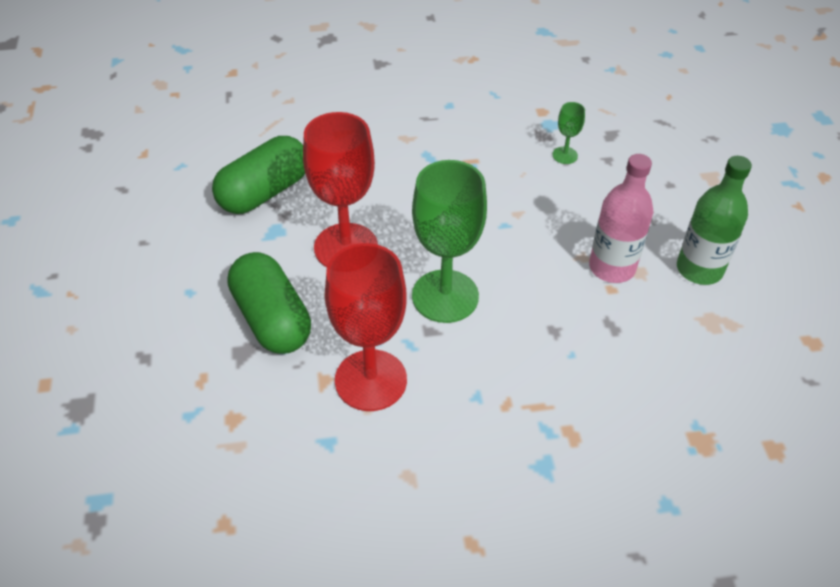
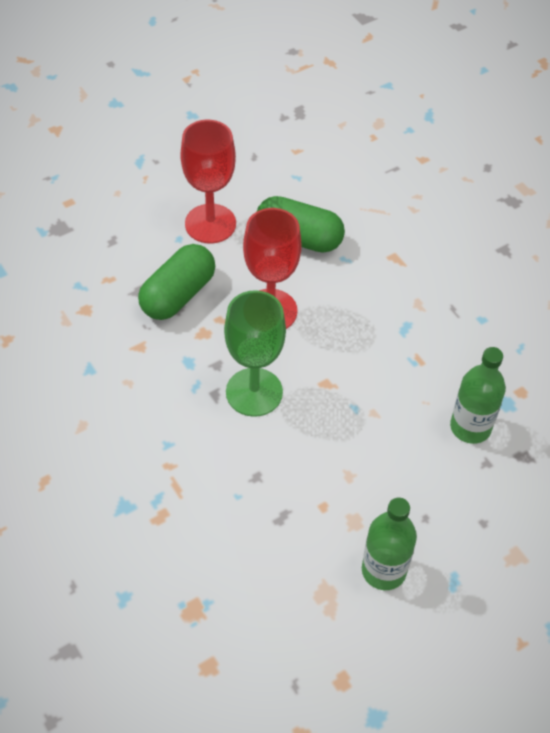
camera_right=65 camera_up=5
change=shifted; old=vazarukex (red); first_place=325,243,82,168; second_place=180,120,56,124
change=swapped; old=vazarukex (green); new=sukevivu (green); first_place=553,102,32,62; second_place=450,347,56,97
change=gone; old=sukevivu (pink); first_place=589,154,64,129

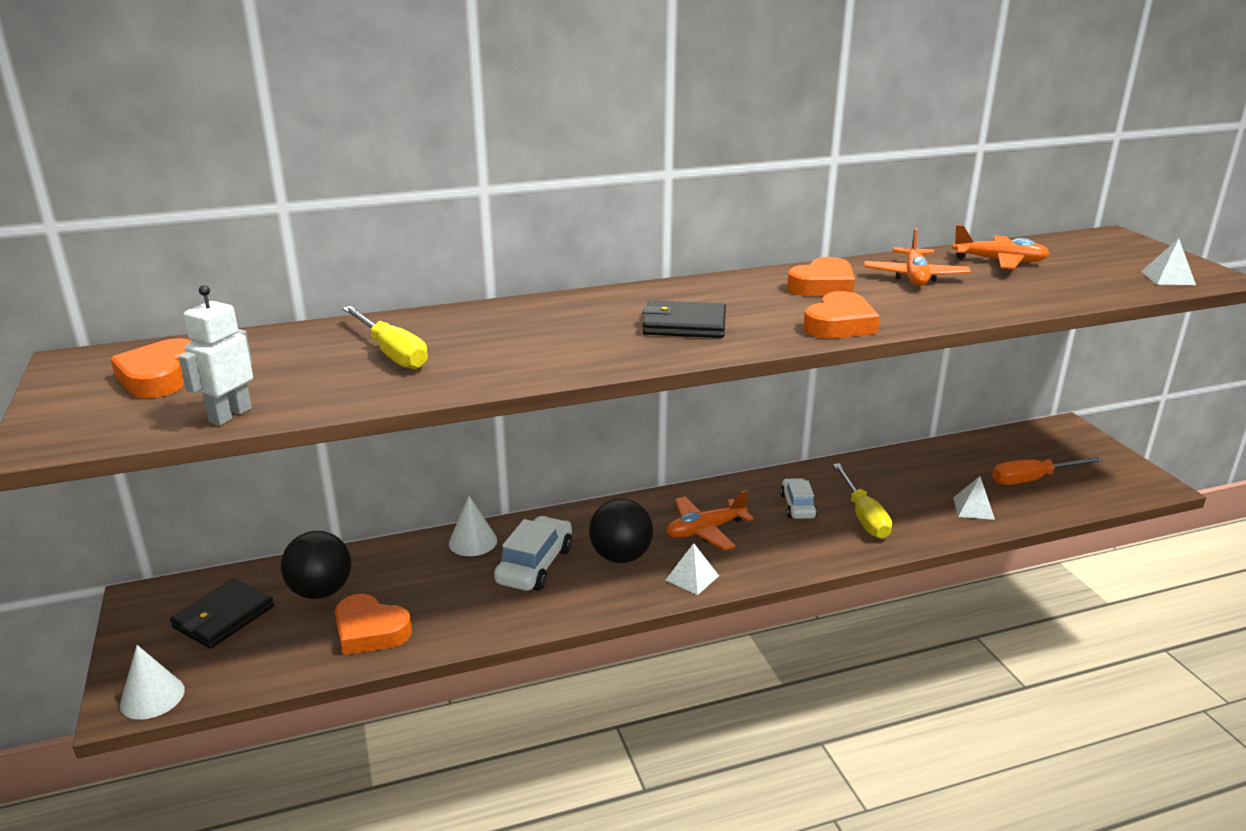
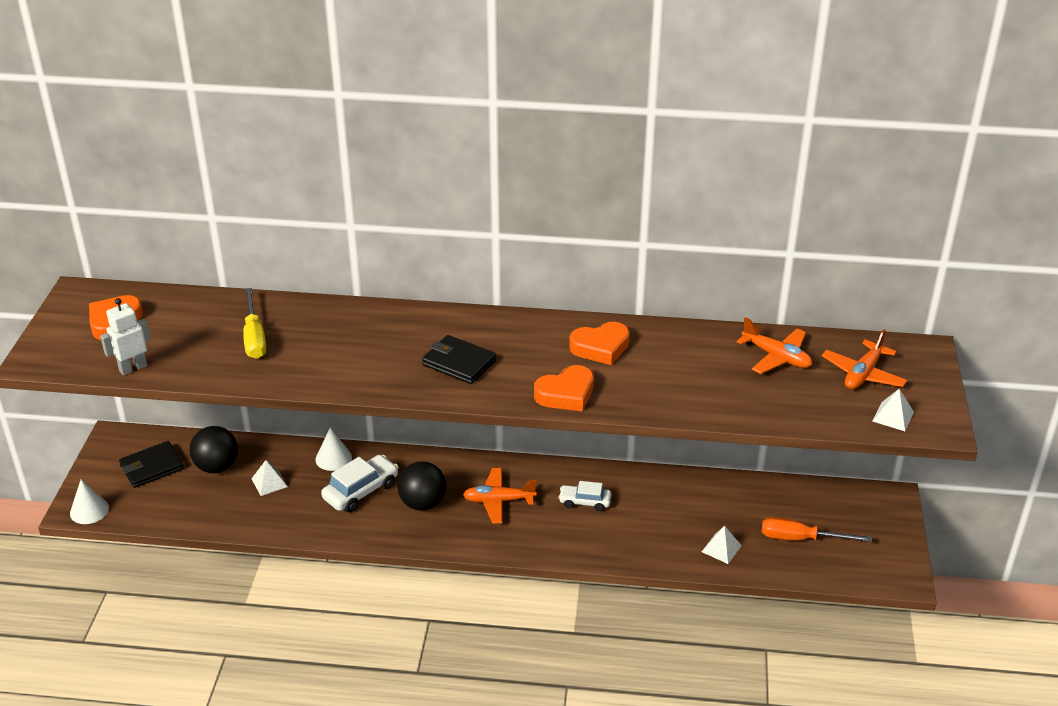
camera_right=25 camera_up=10
change=gone; old=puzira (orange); first_place=335,594,77,61
change=shifted; old=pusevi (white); first_place=666,543,53,52; second_place=251,460,37,36
change=rotated; old=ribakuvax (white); first_place=780,478,37,41; second_place=558,481,53,30; degrees=-105
change=gone; old=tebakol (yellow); first_place=833,463,59,76
change=shifted; old=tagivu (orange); first_place=864,228,107,58; second_place=822,329,85,60

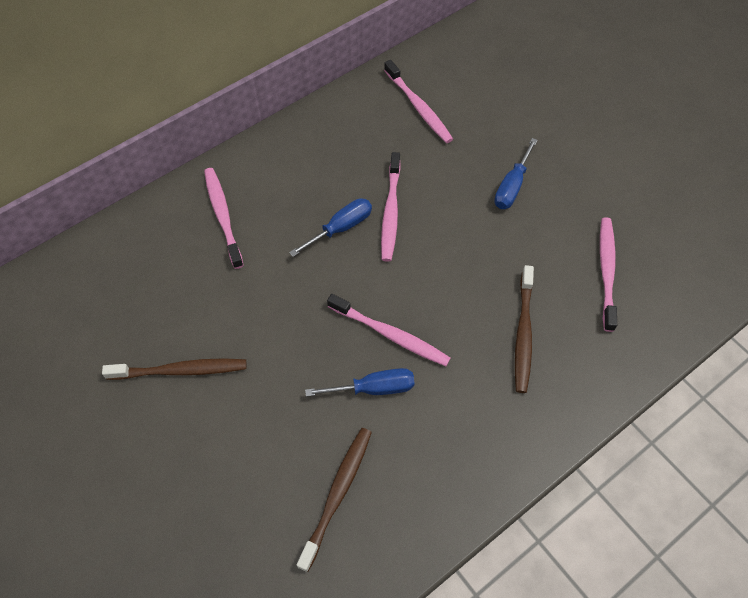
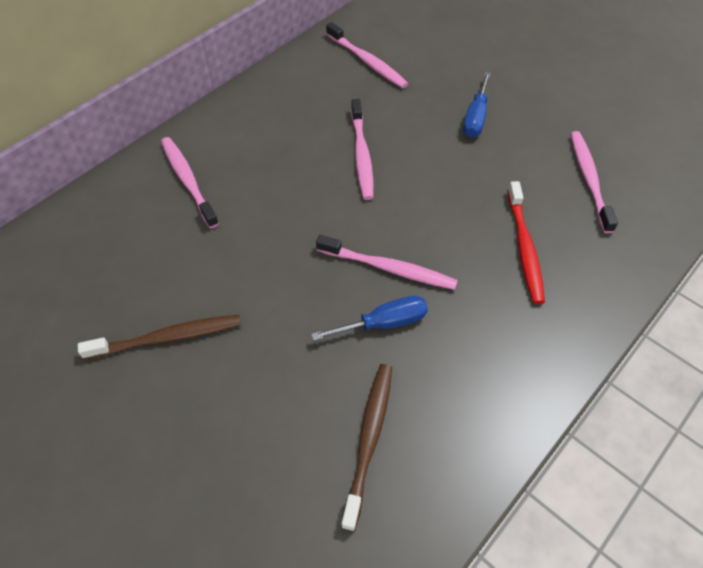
camera_right=-10 camera_up=-5
change=gone; old=tebakol (blue); first_place=289,198,83,59
change=repainted; old=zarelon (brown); new=zarelon (red); first_place=515,265,19,128; second_place=507,181,38,123

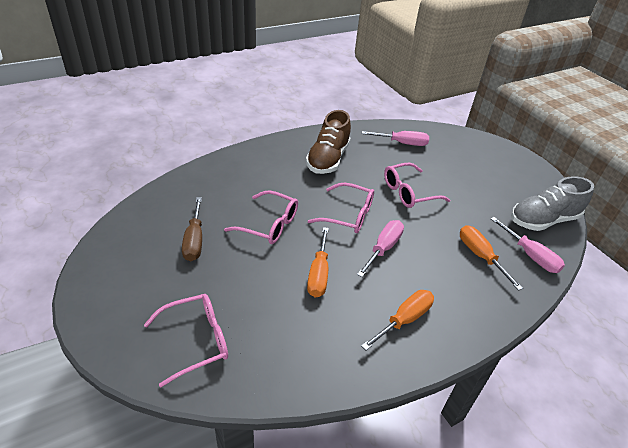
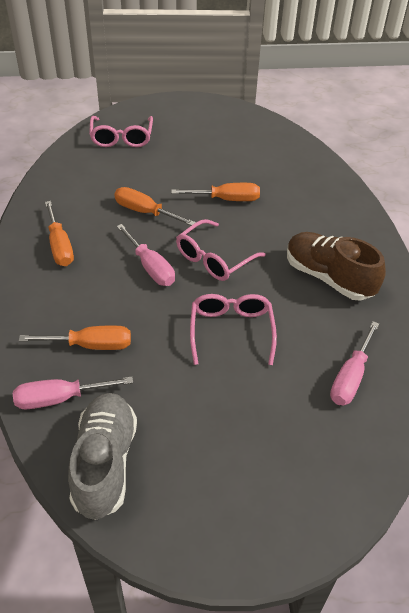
camera_right=115 camera_up=5
change=gone; old=tebakol (brown); first_place=182,197,20,64
change=swapped; old=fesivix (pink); new=tebakol (orange); first_place=224,191,74,53; second_place=171,183,89,18

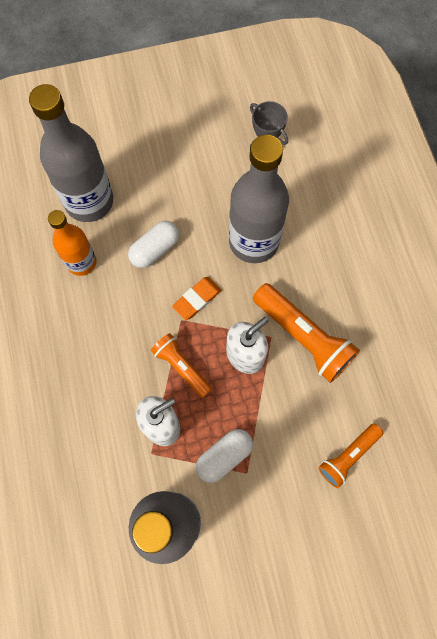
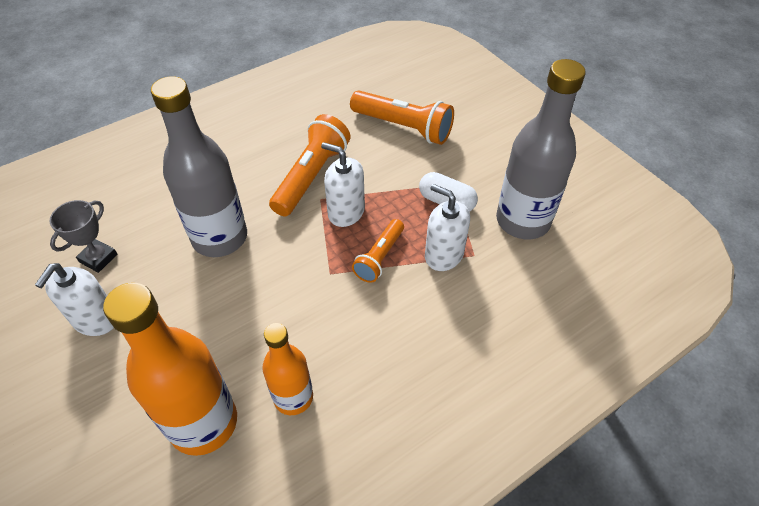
camera_right=-110 camera_up=-20
change=repainted; old=sukevivu (grey); new=sukevivu (orange); first_place=29,84,84,138; second_place=103,283,134,173
change=gone; old=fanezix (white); first_place=128,221,51,47
change=gone; old=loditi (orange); first_place=172,277,50,43
change=scaled; old=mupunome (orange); first_place=318,424,65,64; second_place=350,91,104,54; factor=1.65
change=new; new=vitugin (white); second_place=35,263,79,73

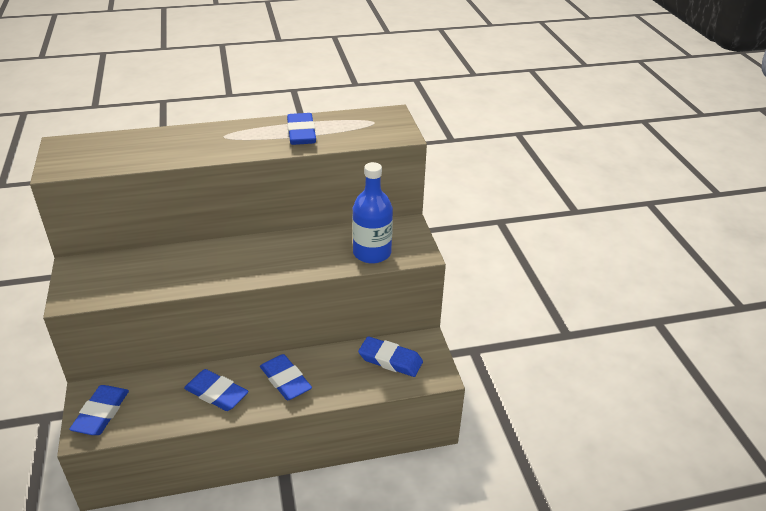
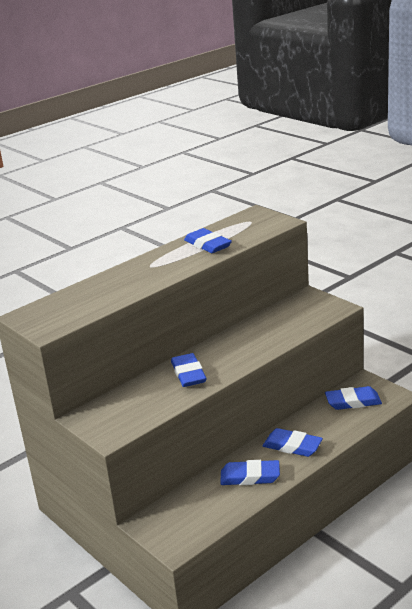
camera_right=-25 camera_up=-10
change=shifted; old=loditi (blue); first_place=69,385,60,50; second_place=171,353,36,34
change=gone; old=sukevivu (blue); first_place=352,162,41,102

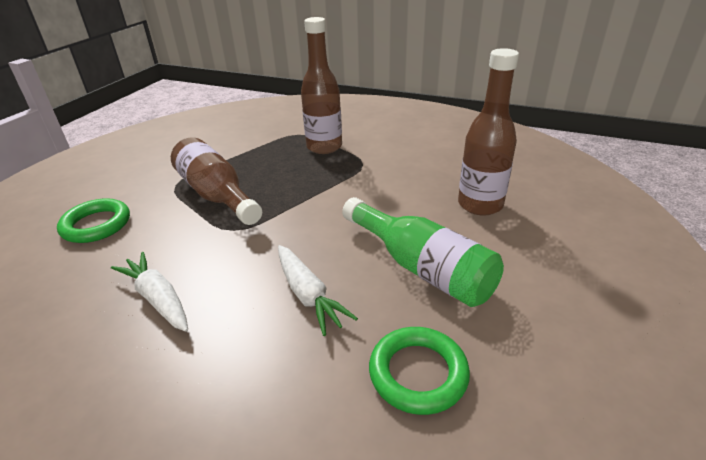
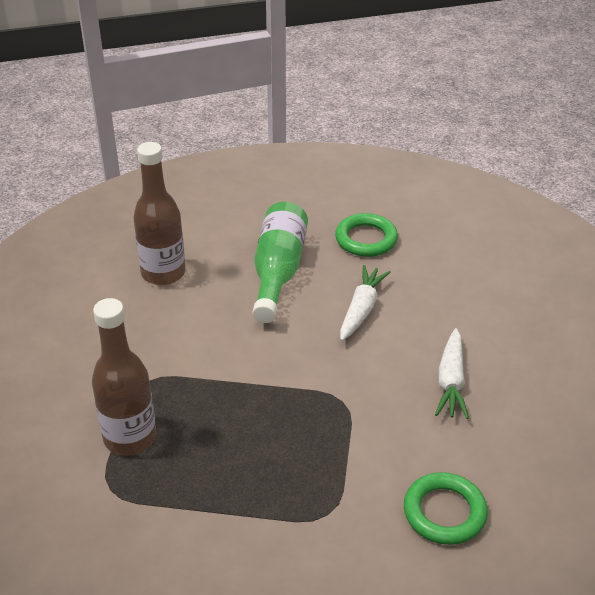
camera_right=-130 camera_up=5
change=gone; old=sukevivu (brown); first_place=171,137,91,88

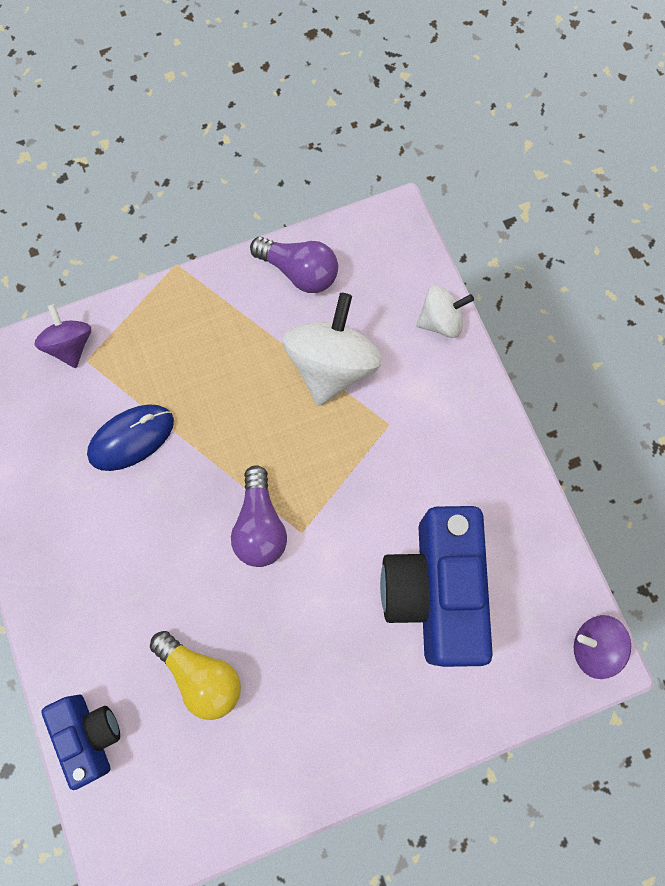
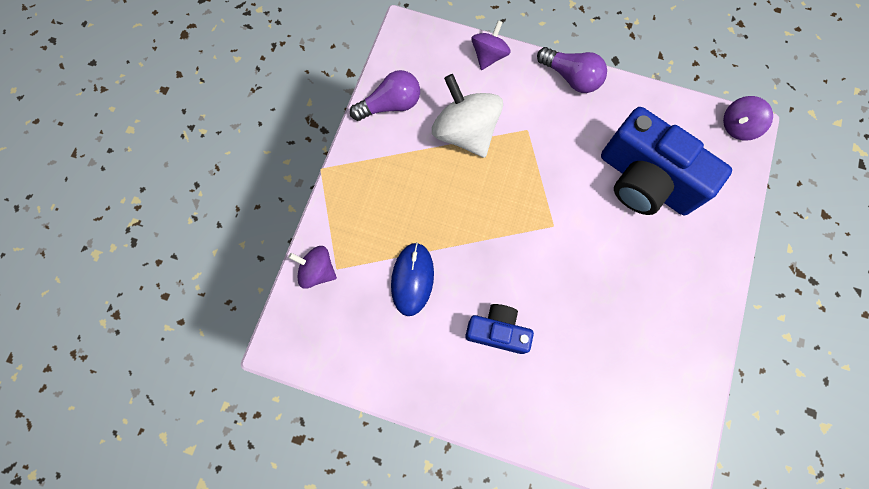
camera_right=-50 camera_up=0
change=shifted; old=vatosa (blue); first_place=41,694,79,96; second_place=465,304,69,50
change=gone; old=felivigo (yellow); first_place=150,631,91,89
change=shifted; old=felivigo (purple); first_place=231,465,56,102; second_place=537,47,70,46
change=repainted; old=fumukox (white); new=fumukox (purple); first_place=416,285,58,53; second_place=471,20,40,50

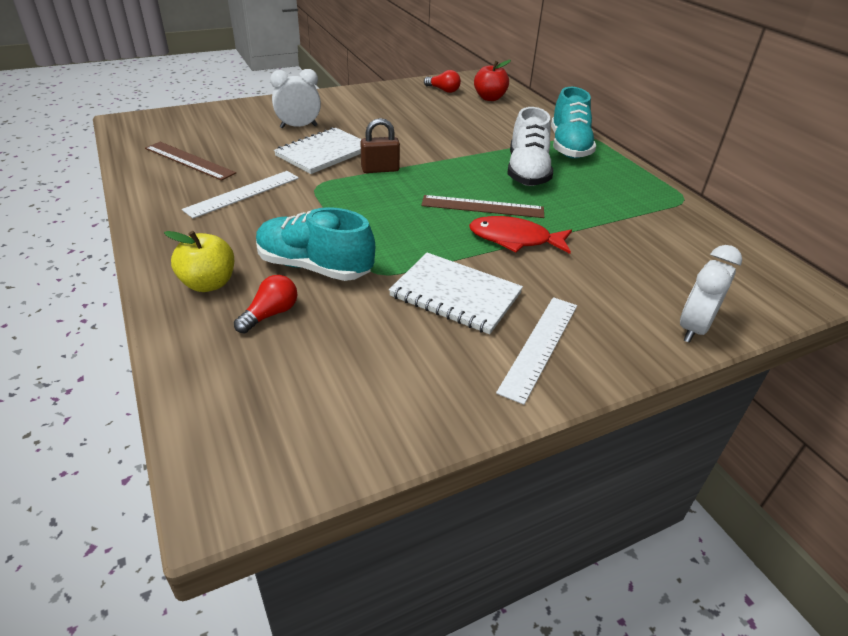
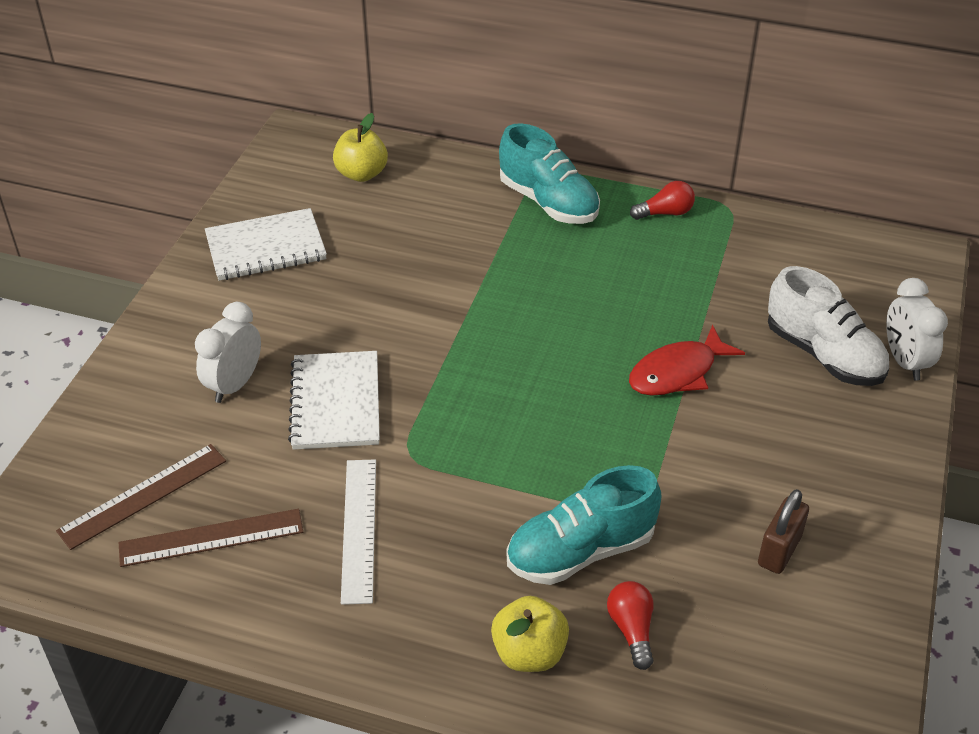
camera_right=-45 camera_up=5
change=shifted; old=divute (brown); first_place=360,118,40,55; second_place=758,489,51,85
change=shifted; old=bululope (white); first_place=389,253,134,81; second_place=205,208,122,73
change=shifted; old=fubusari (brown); first_place=421,195,123,23; second_place=56,444,170,106
change=shifted; old=felivigo (red); first_place=424,70,37,23; second_place=630,181,65,39
change=repainted; old=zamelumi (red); new=zamelumi (yellow); first_place=474,60,37,41; second_place=333,113,55,69
change=gone; old=fubusari (white); first_place=496,297,81,108
change=shifted; old=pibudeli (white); first_place=508,107,45,79; second_place=768,266,121,120

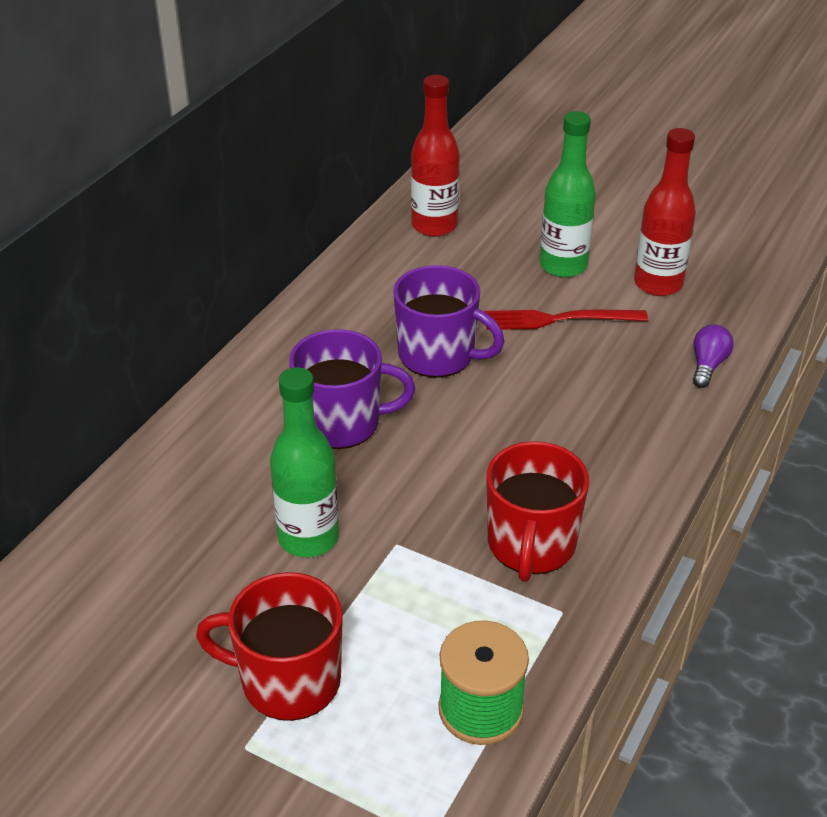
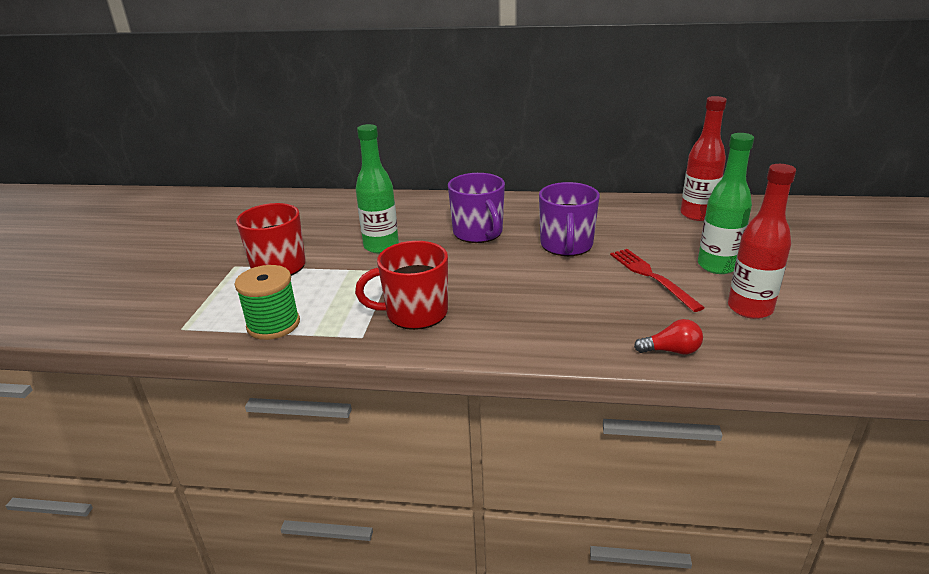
camera_right=70 camera_up=-10
change=repainted; old=felivigo (purple); new=felivigo (red); first_place=693,324,41,64; second_place=634,319,69,35

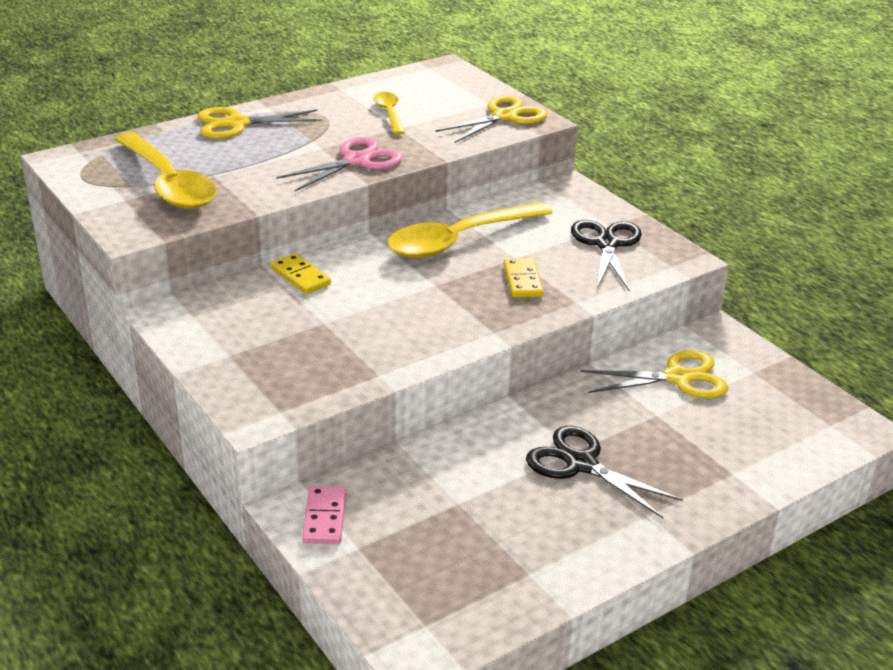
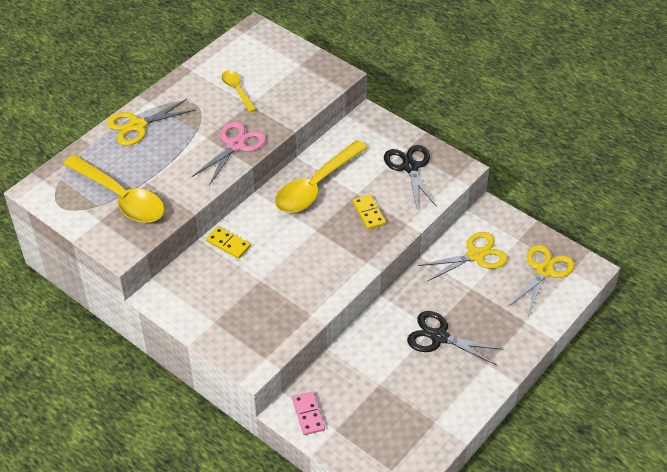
camera_right=-15 camera_up=15
change=shifted; old=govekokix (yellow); first_place=435,95,112,48; second_place=509,245,66,70

